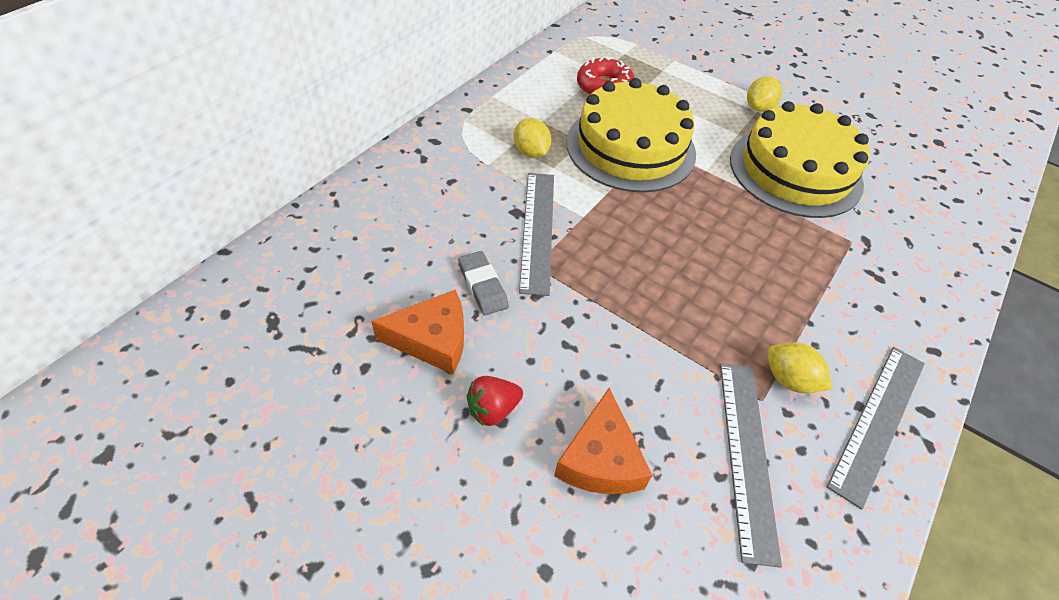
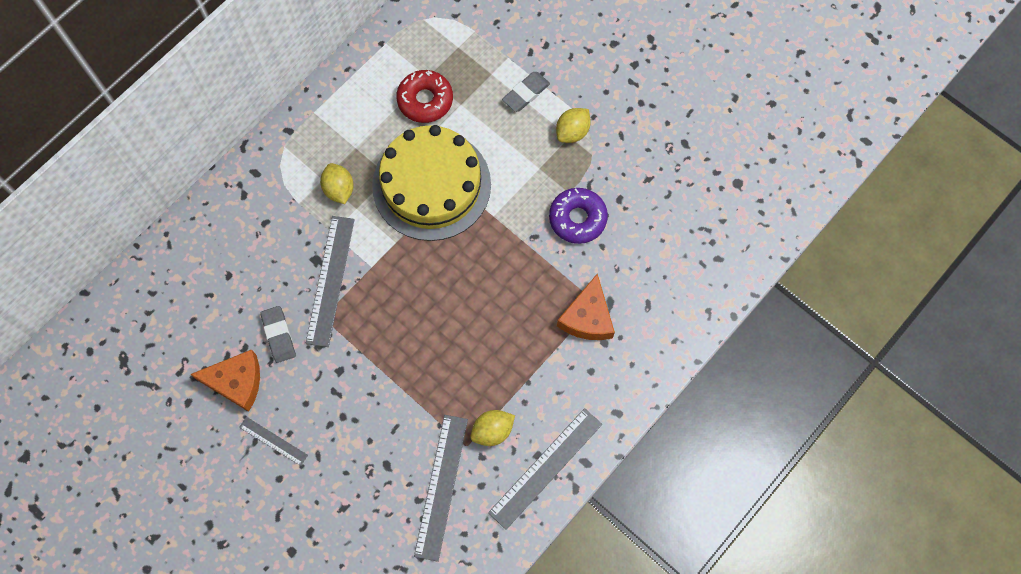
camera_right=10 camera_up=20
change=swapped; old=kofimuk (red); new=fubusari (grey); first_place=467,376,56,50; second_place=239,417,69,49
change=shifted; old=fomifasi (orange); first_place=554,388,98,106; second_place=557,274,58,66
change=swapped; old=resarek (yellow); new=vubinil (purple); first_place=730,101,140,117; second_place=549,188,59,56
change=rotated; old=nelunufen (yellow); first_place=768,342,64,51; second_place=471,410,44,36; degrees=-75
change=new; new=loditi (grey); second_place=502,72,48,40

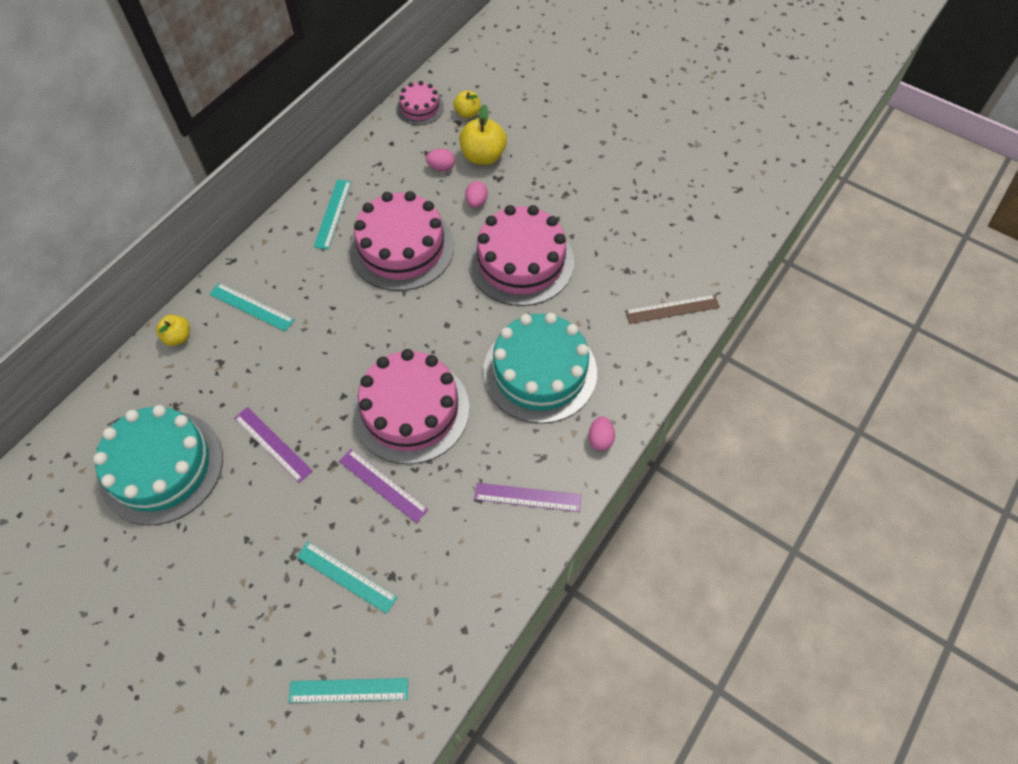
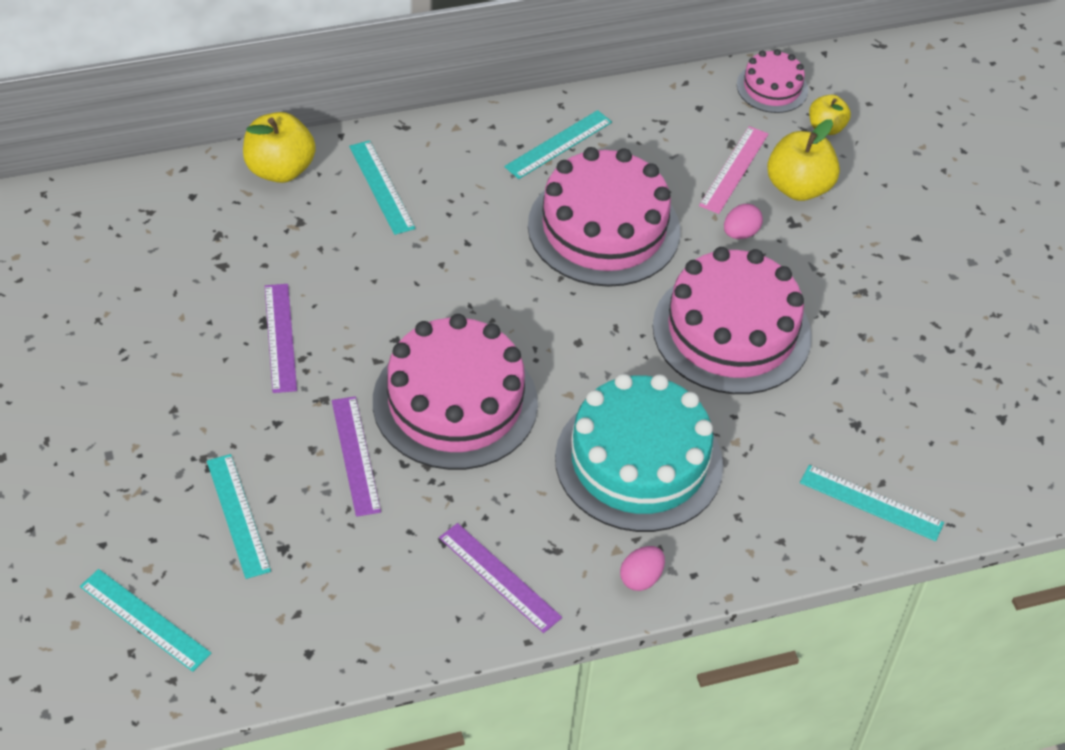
camera_right=35 camera_up=-10
change=gone; old=resarek (turquoise); first_place=93,405,130,120
change=scaled; old=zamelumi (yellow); first_place=156,315,34,31; second_place=243,112,73,71; factor=1.67
change=swapped; old=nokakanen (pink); new=fubusari (pink); first_place=426,149,29,22; second_place=699,126,69,88
change=repainted; old=fubusari (brown); new=fubusari (turquoise); first_place=625,294,95,30; second_place=800,465,144,76

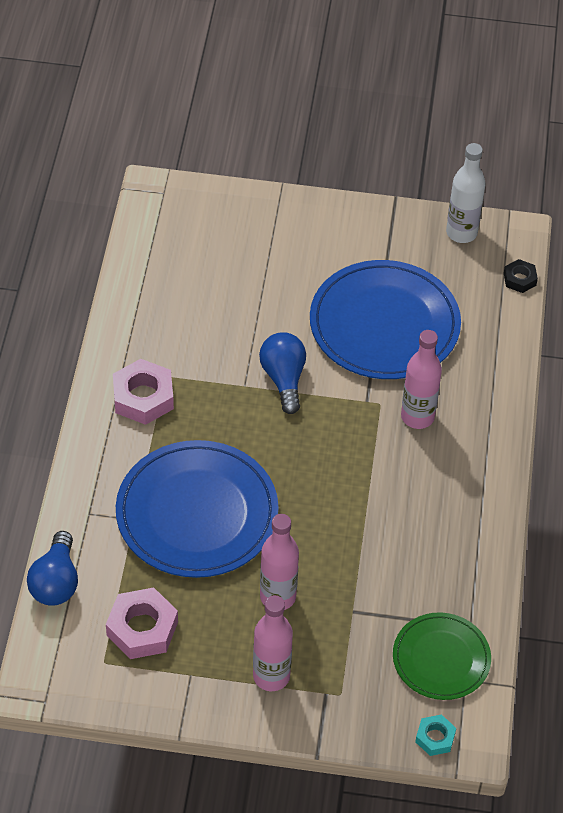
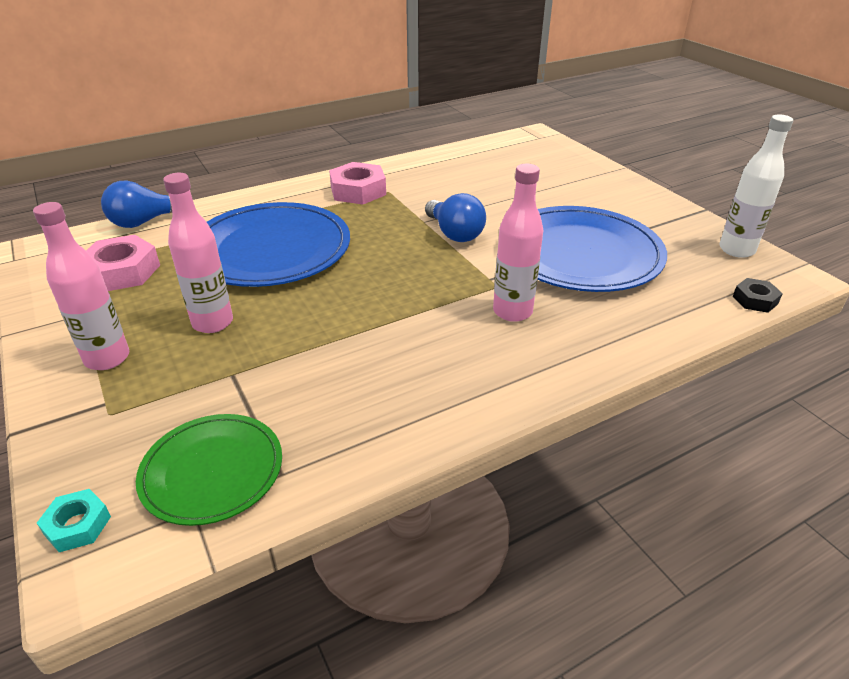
camera_right=55 camera_up=-15
change=rotated; old=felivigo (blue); first_place=259,332,47,82; second_place=425,193,61,49; degrees=105

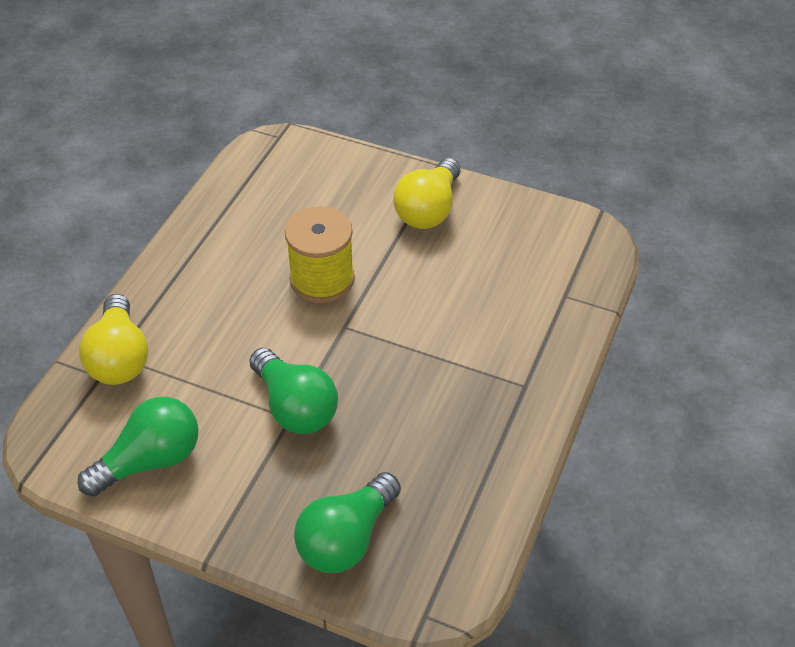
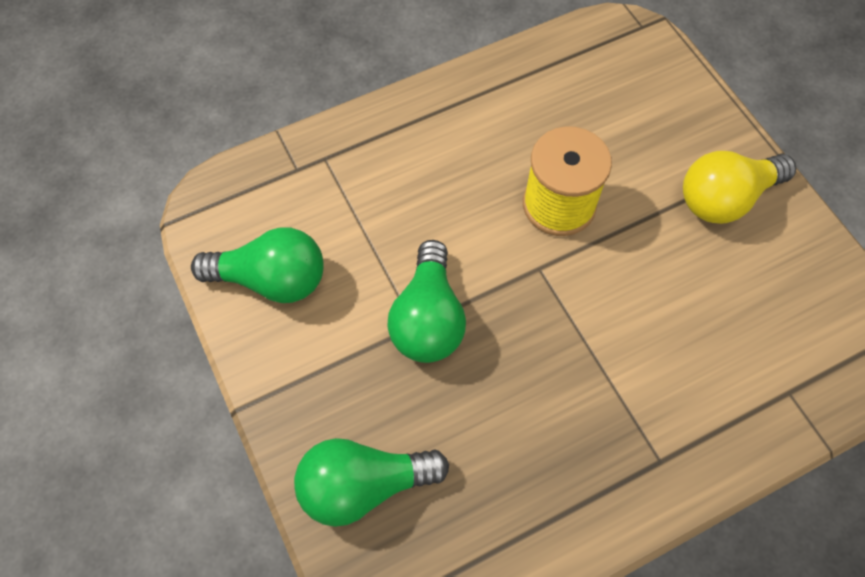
camera_right=40 camera_up=15
change=gone; old=felivigo (yellow); first_place=79,294,69,91

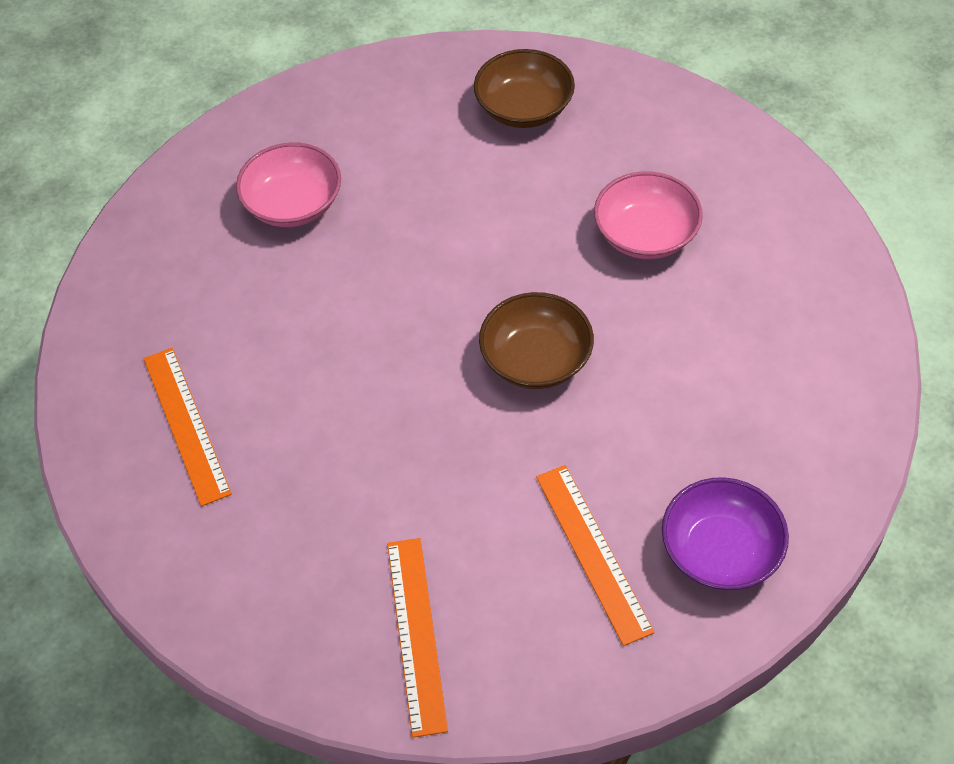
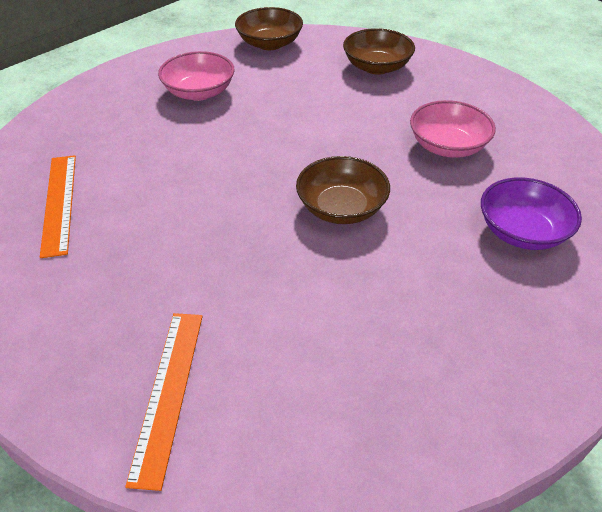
camera_right=10 camera_up=-10
change=gone; old=fubusari (orange); first_place=536,465,119,181
change=shifted; old=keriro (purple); first_place=662,477,127,113; second_place=481,177,101,73
change=new; new=keriro (brown); second_place=235,7,68,43

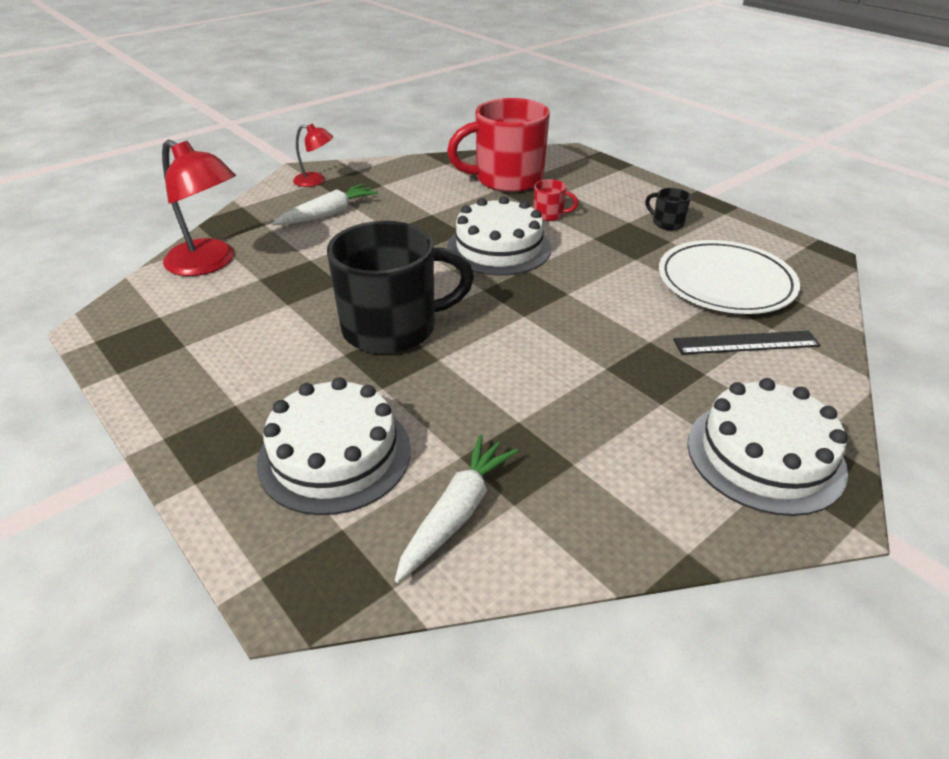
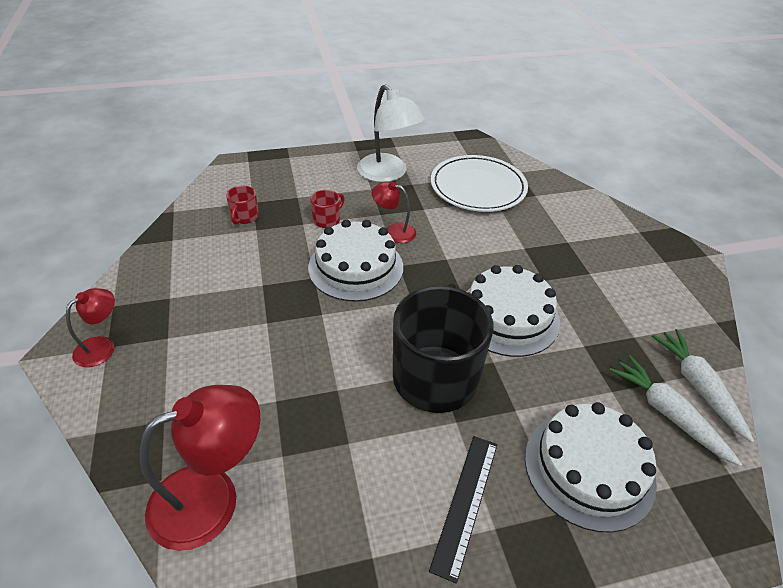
camera_right=-65 camera_up=5
change=shifted; old=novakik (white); first_place=272,184,107,41; second_place=652,329,102,114
change=scaled; old=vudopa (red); first_place=447,98,103,94; second_place=226,186,33,38; factor=0.41
change=swapped; old=vudopa (black); new=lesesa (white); first_place=645,188,46,42; second_place=357,84,68,98
change=shifted; old=fubusari (black); first_place=673,331,147,24; second_place=429,436,68,147
change=shifted; old=resarek (white); first_place=687,378,161,138; second_place=466,265,94,92
change=new; new=lesesa (red); second_place=372,181,44,62

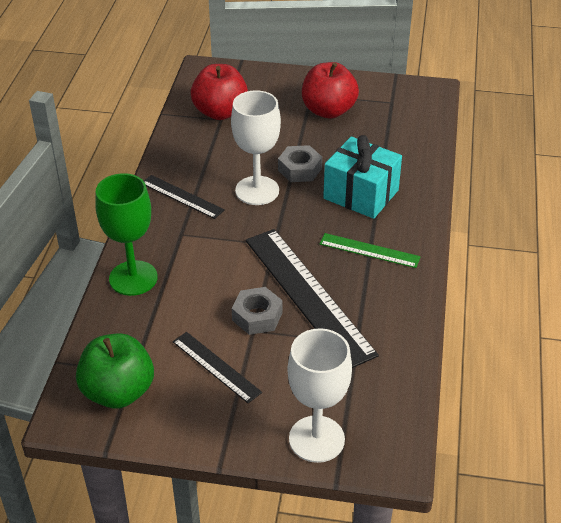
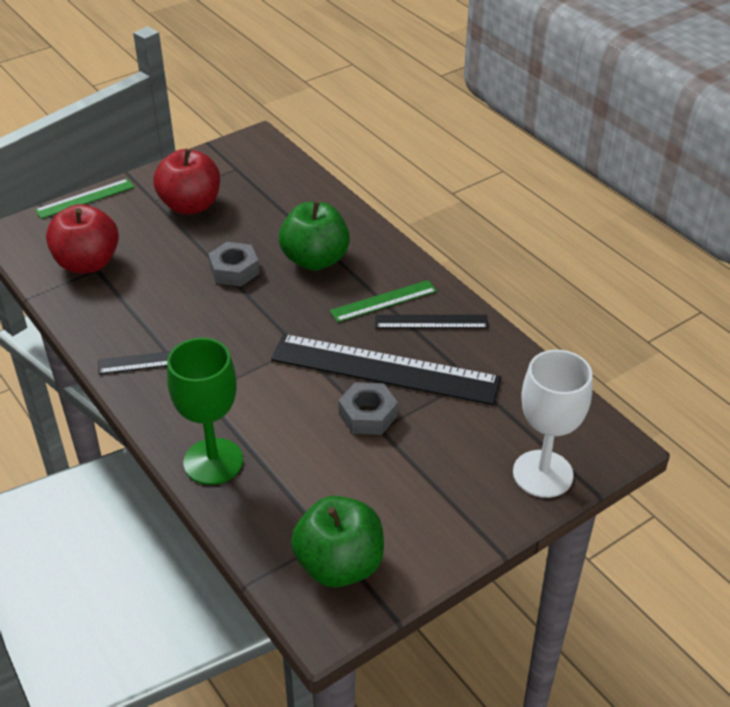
camera_right=-45 camera_up=0
change=shifted; old=fubusari (black); first_place=173,332,89,71; second_place=375,315,113,14
change=gone; old=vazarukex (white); first_place=231,90,50,115
change=swapped; old=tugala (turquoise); new=zamelumi (green); first_place=323,135,79,84; second_place=279,201,71,70
change=new; new=fubusari (green); second_place=35,179,99,40

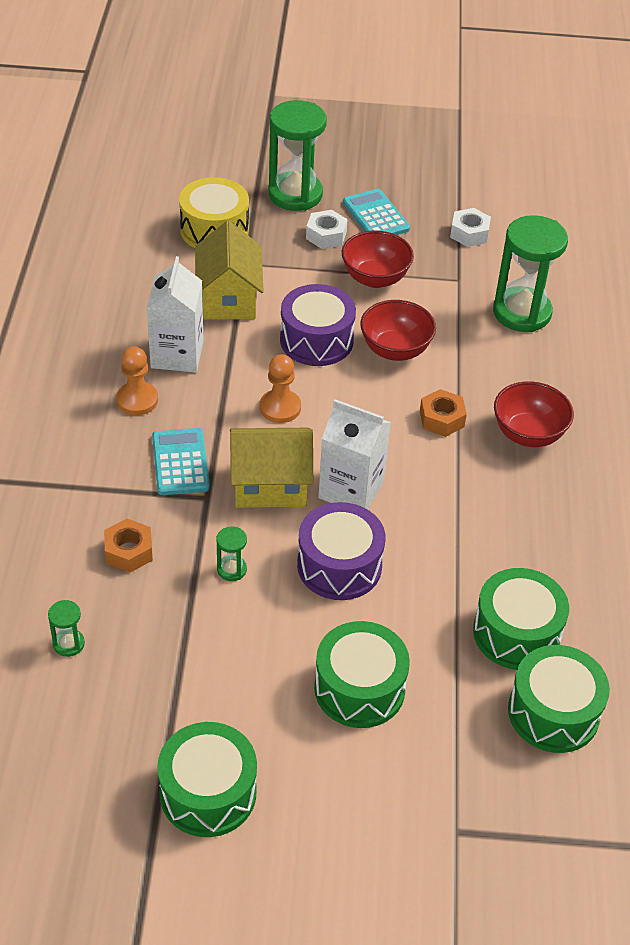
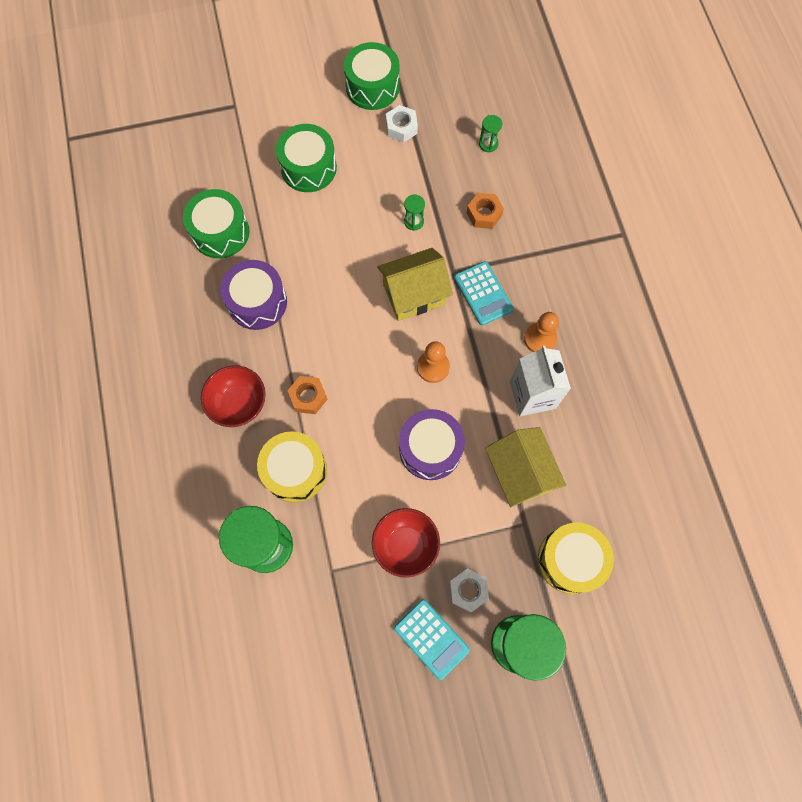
camera_right=165 camera_up=25
change=shifted; old=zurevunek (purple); first_place=297,502,88,98; second_place=220,260,67,70
change=gone; old=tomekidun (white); first_place=318,399,73,111
change=gone; old=keriro (red); first_place=360,300,76,61
change=shifted; old=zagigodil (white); first_place=450,208,41,39; second_place=386,105,32,37
change=gone; old=zurevunek (green); first_place=508,645,102,108
change=new; new=zurevunek (yellow); second_place=257,431,70,72

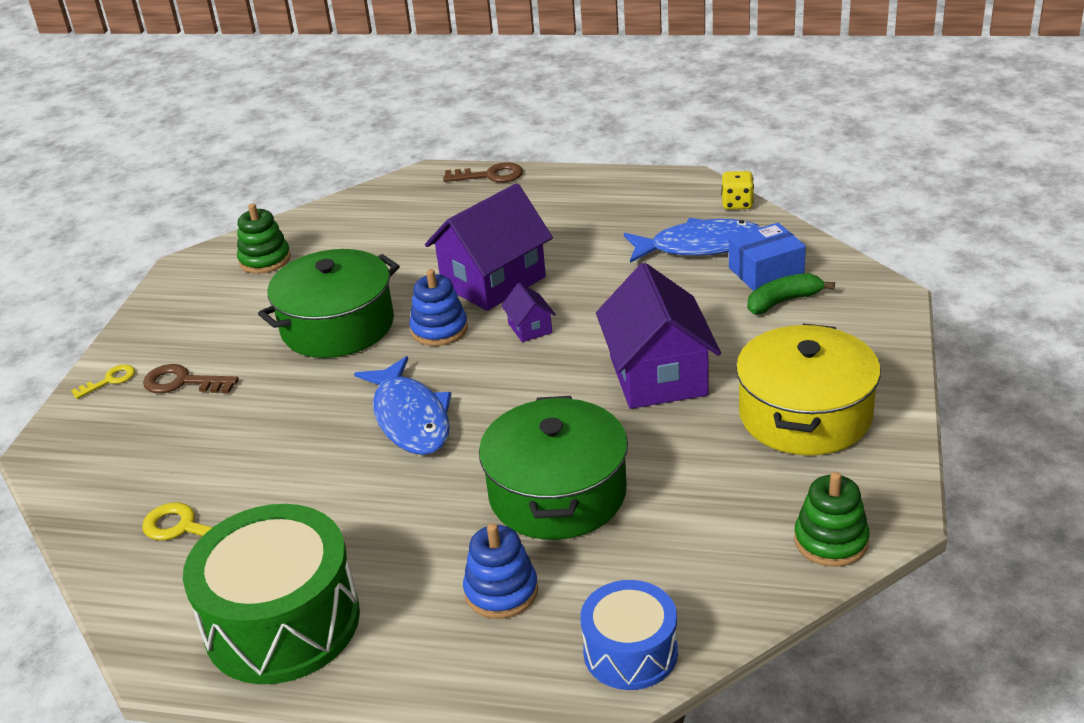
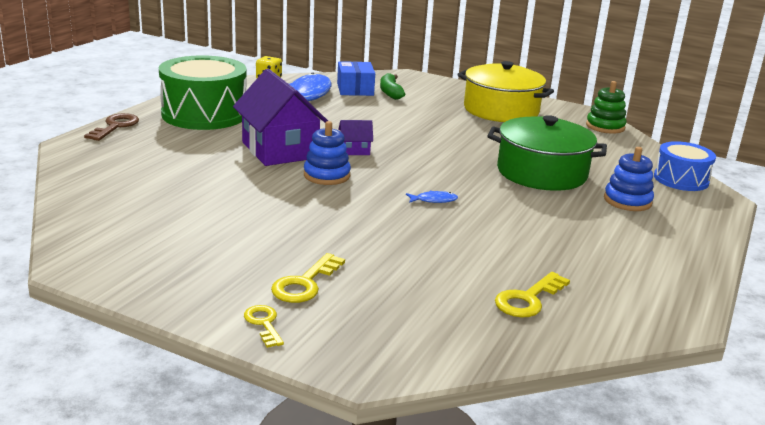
camera_right=-80 camera_up=-10
change=repainted; old=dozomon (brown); new=dozomon (yellow); first_place=143,364,96,29; second_place=271,253,74,50
change=shifted; old=zurevunek (green); first_place=183,504,177,180; second_place=159,55,88,75
change=gone; old=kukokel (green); first_place=237,203,54,71
change=gone; old=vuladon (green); first_place=258,249,142,109
change=scaled; old=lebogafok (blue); first_place=354,356,97,99; second_place=406,191,52,12; factor=0.41
change=gone; old=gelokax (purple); first_place=596,263,125,146

